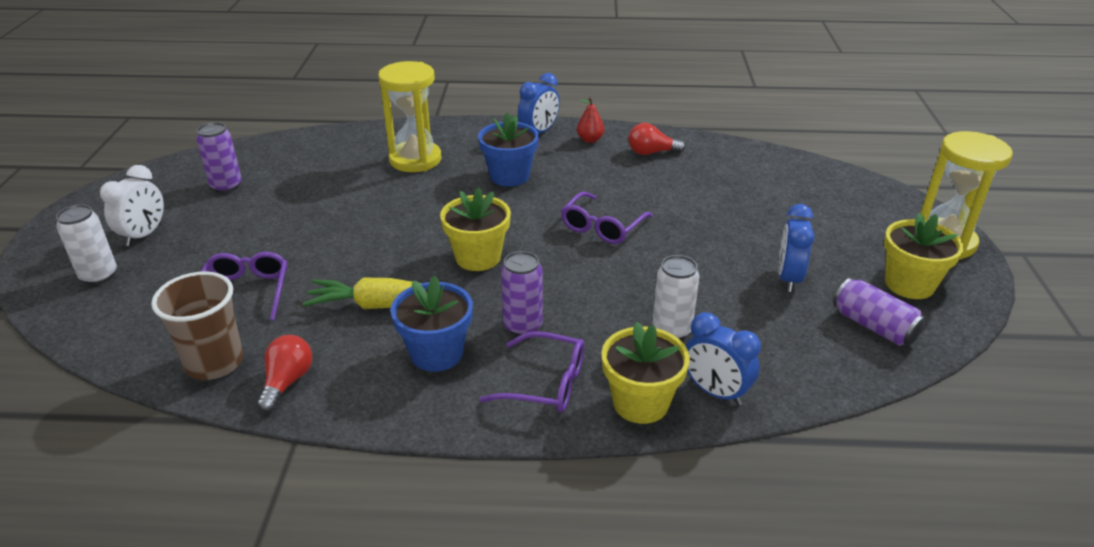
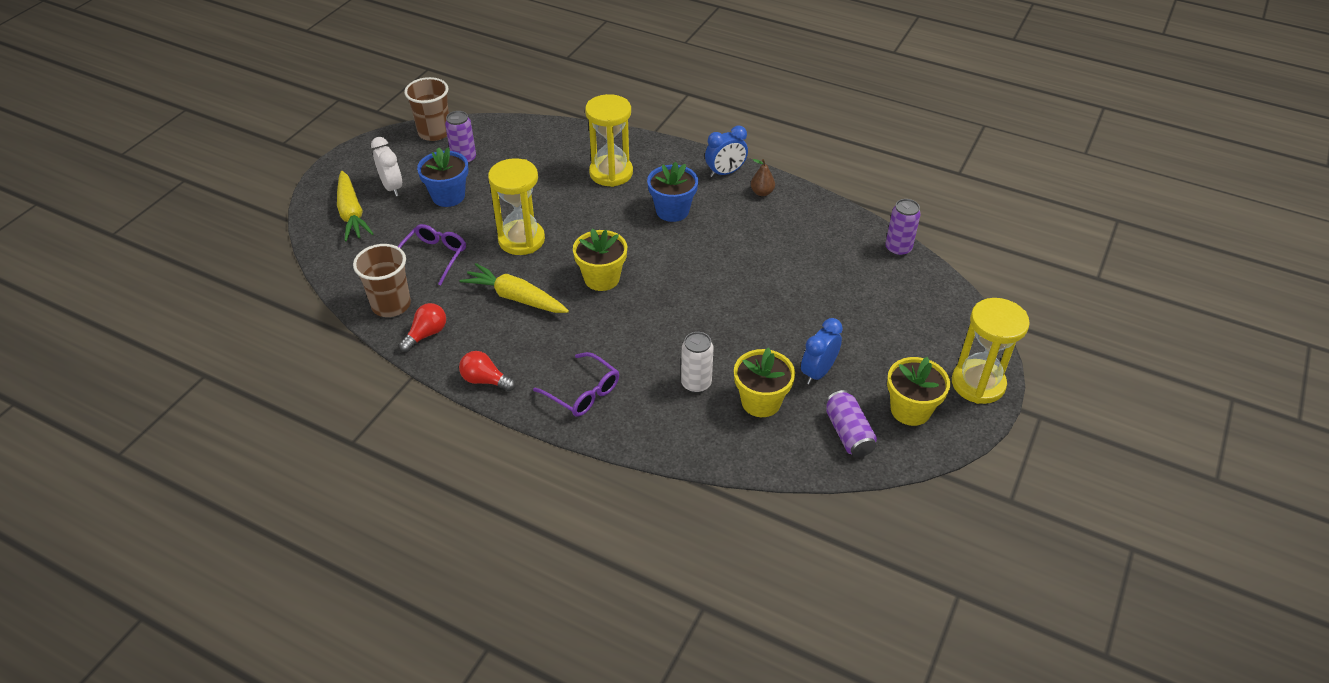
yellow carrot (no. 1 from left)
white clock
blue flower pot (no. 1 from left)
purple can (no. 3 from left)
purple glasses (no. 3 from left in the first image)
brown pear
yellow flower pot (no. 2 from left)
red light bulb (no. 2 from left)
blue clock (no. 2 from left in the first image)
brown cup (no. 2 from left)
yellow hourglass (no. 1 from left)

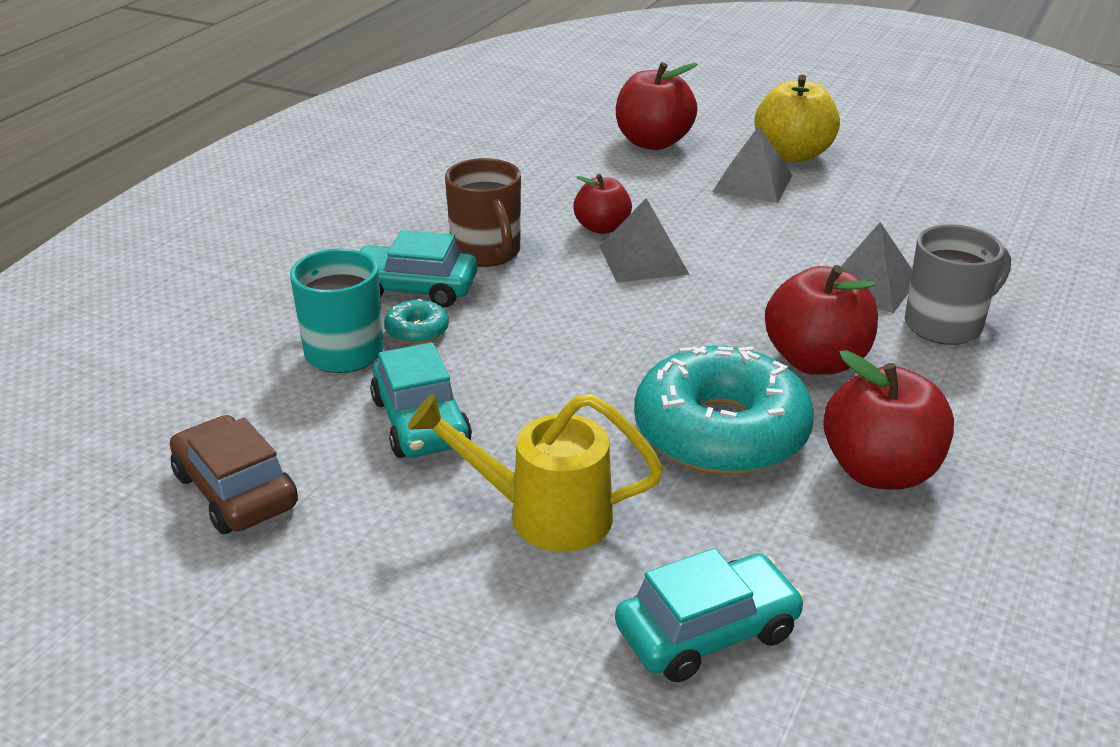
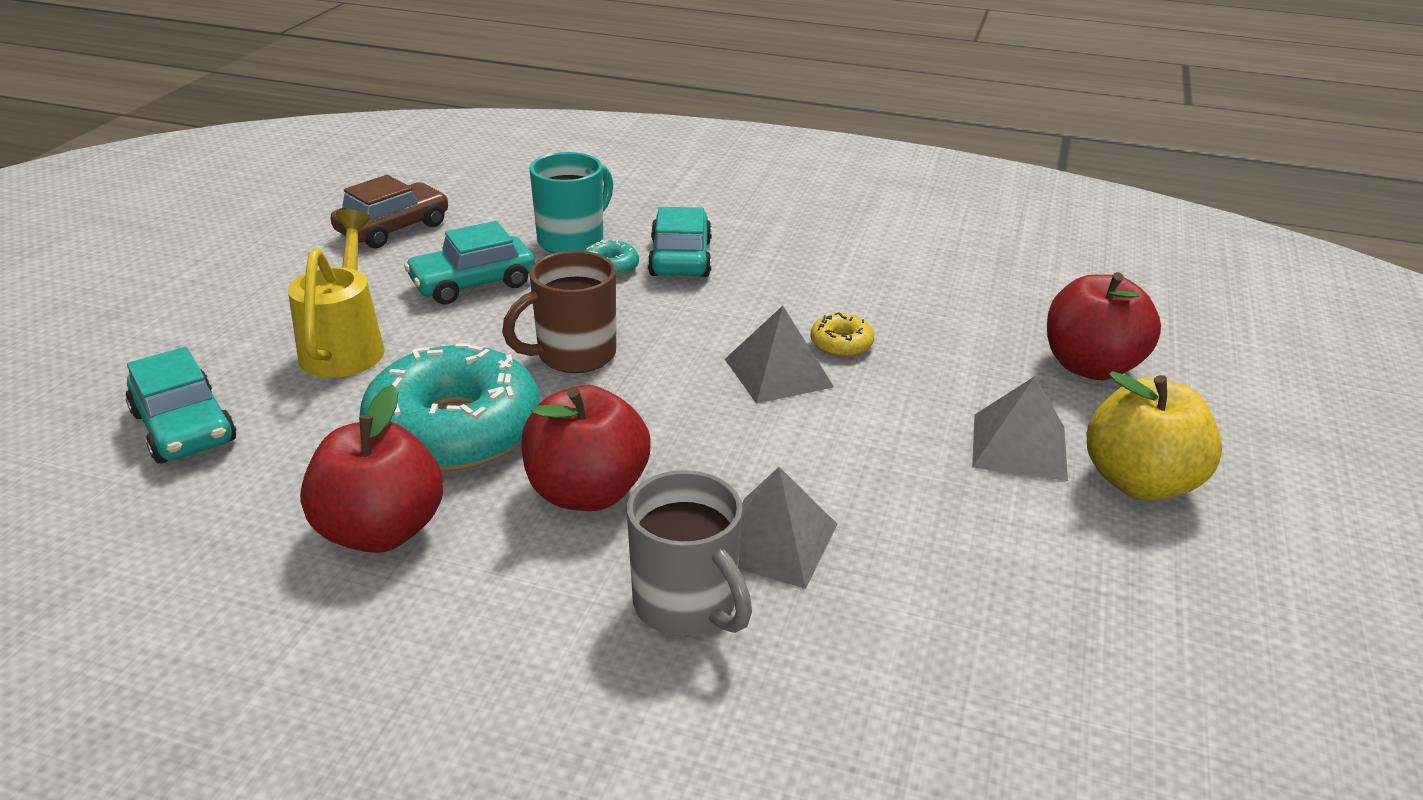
brown mug
yellow donut

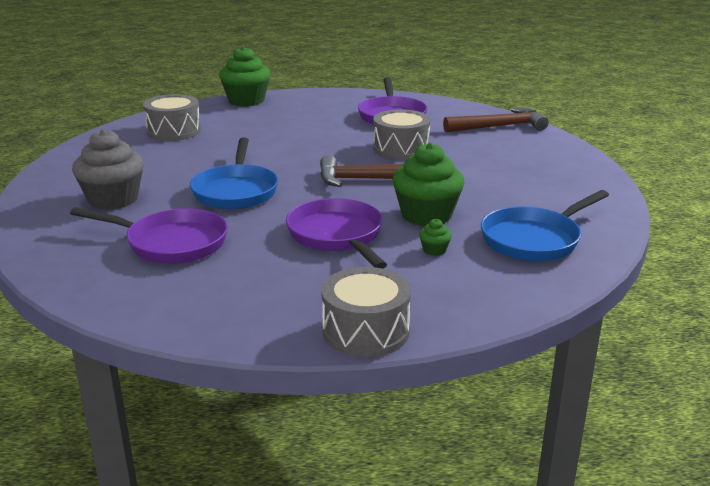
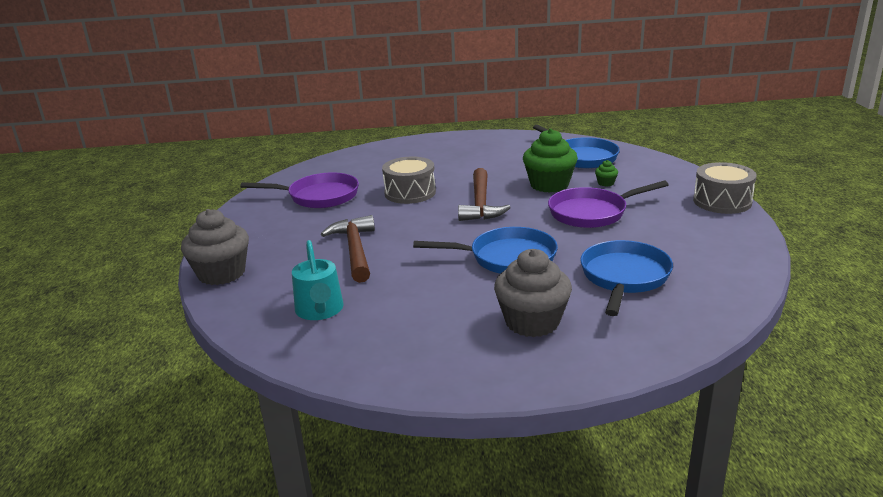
blue pan (no. 3 from left)
turquoise watering can
grey cupcake (no. 1 from left)
brown hammer (no. 1 from left)

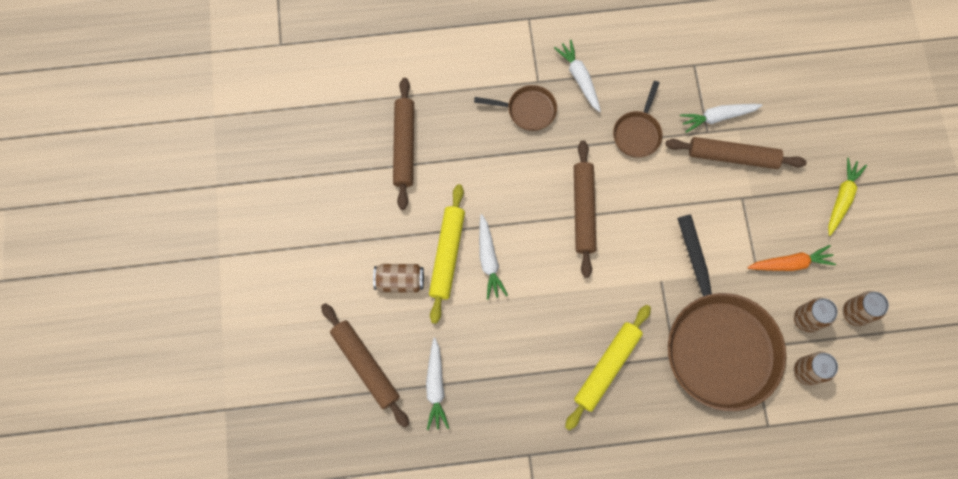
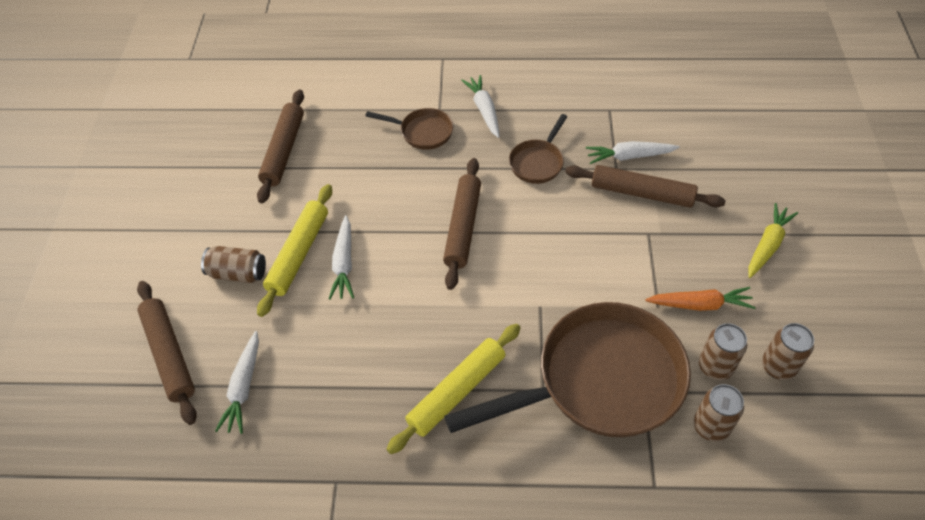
brown pan (no. 3 from left)

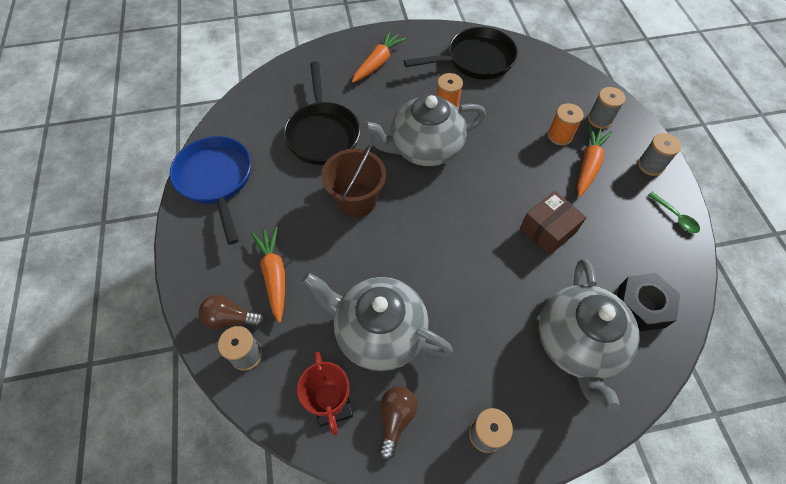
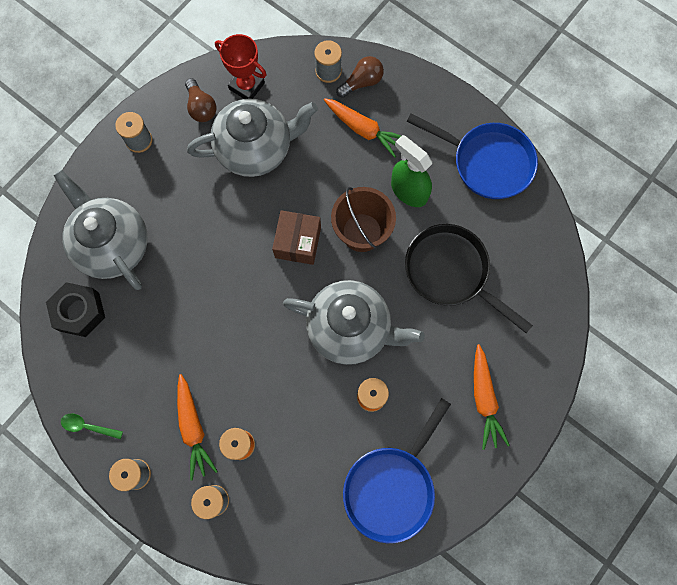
grey teapot (no. 3 from left)
blue pan (no. 1 from left)
brown box
green spray bottle

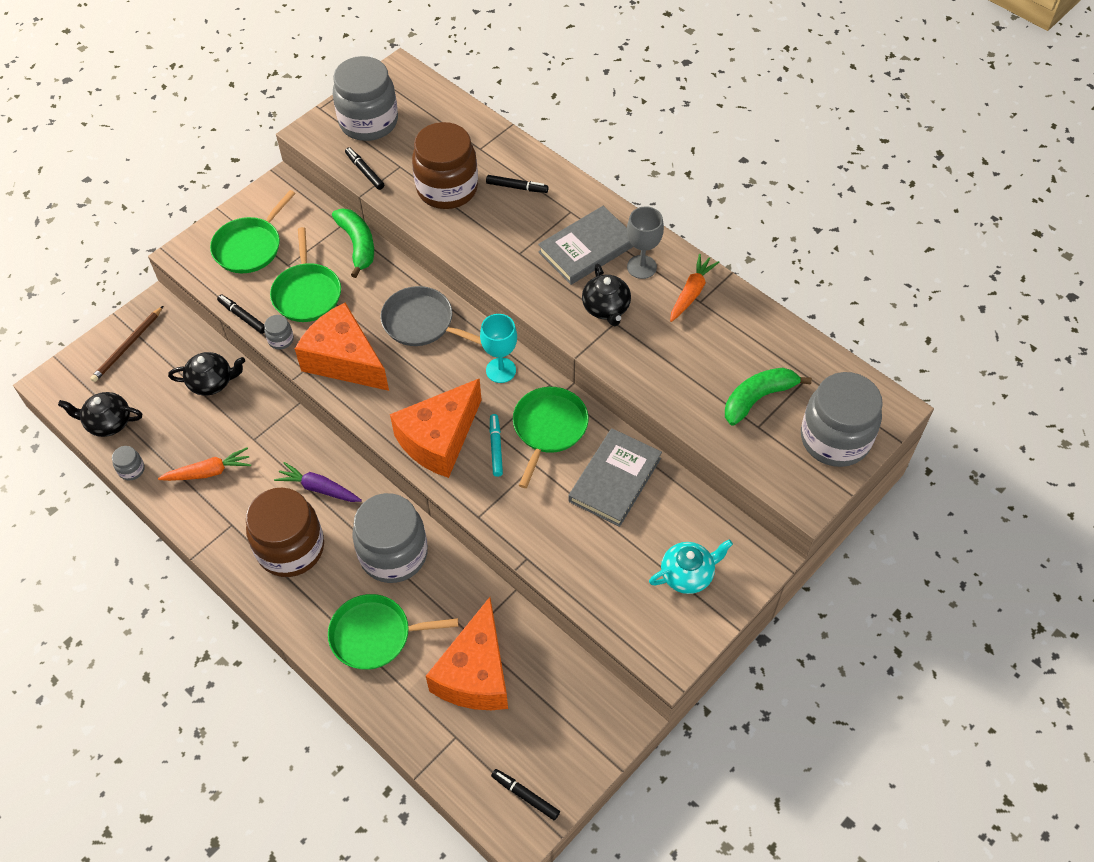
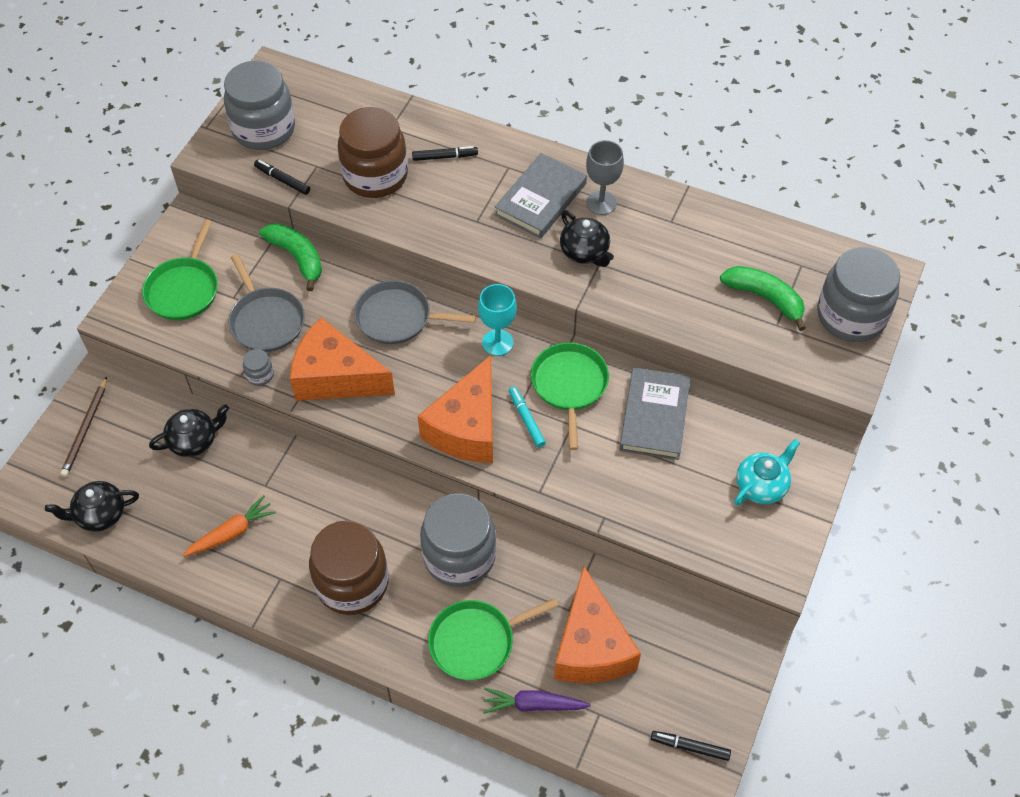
grey jar (no. 1 from left in the first image)
black marker (no. 1 from left in the first image)
grey pan (no. 1 from left)
purple carrot
orange carrot (no. 2 from left in the first image)
green banana (no. 2 from left)

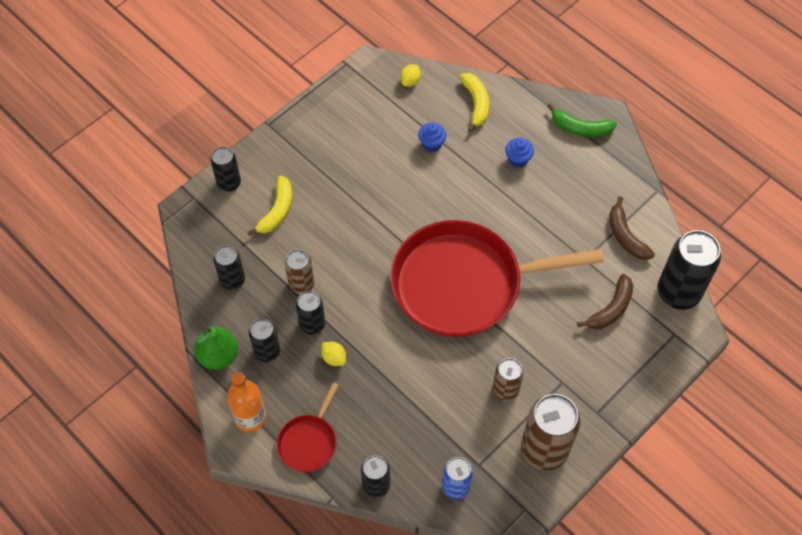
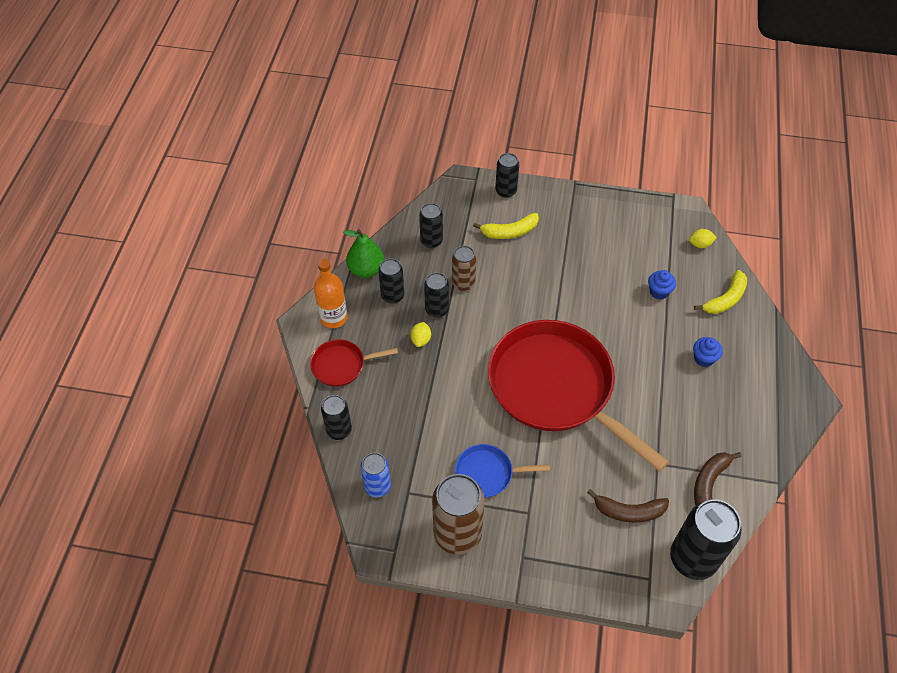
blue pan
green banana

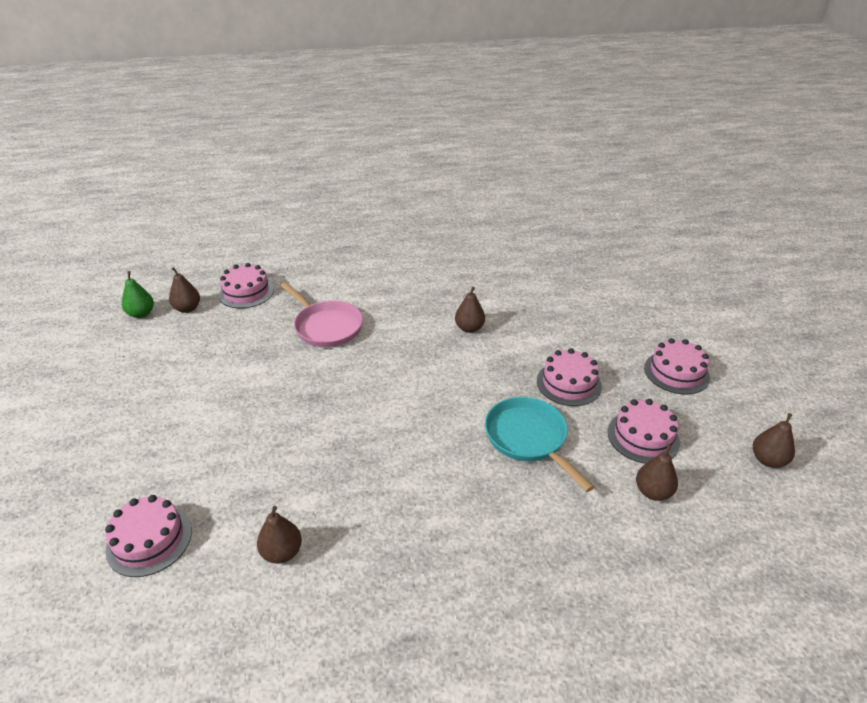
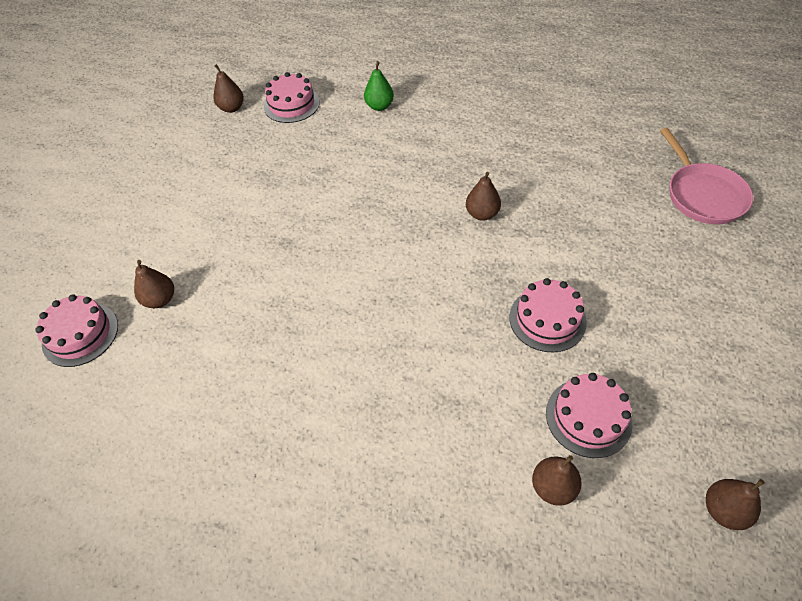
green pear
brown pear (no. 1 from left)
pink pan
turquoise pan
pink cake (no. 5 from left in the first image)

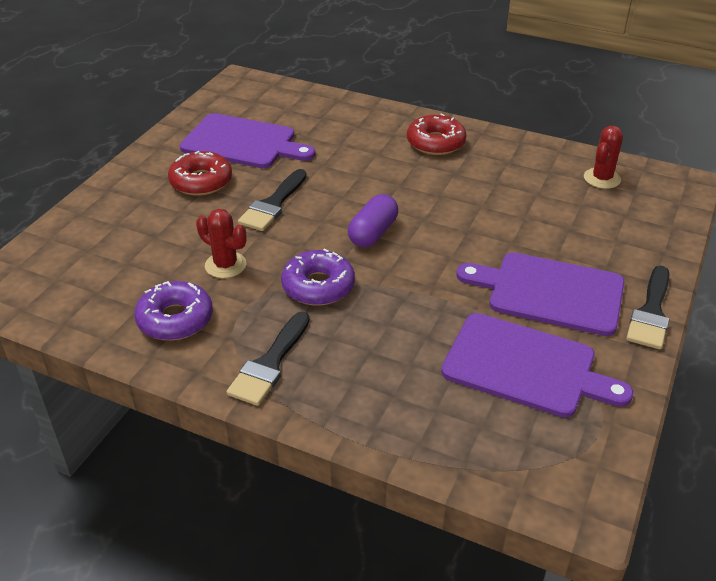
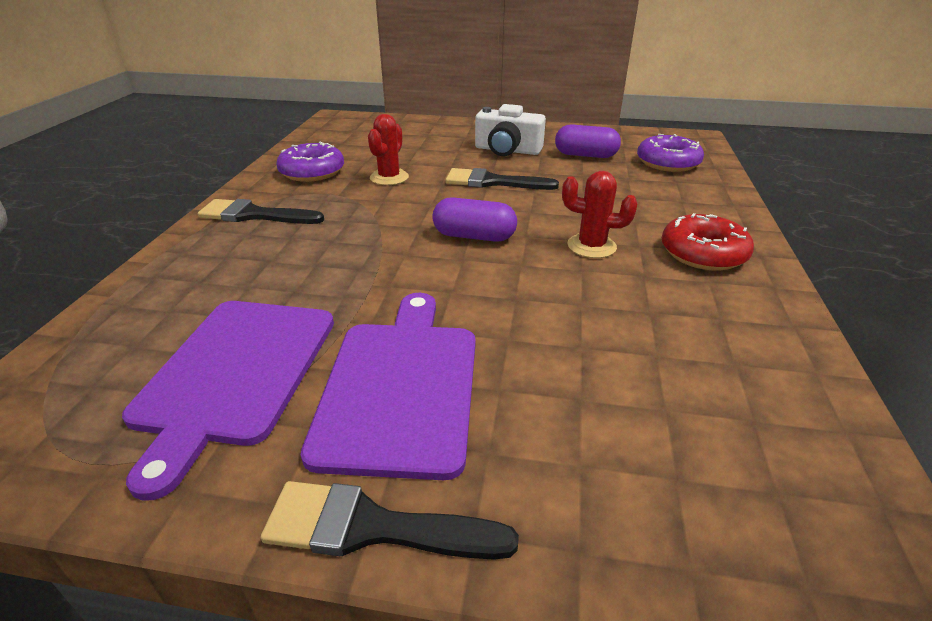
white camera
purple capsule (no. 2 from left)
purple donut (no. 2 from left)
red cactus (no. 2 from left)

